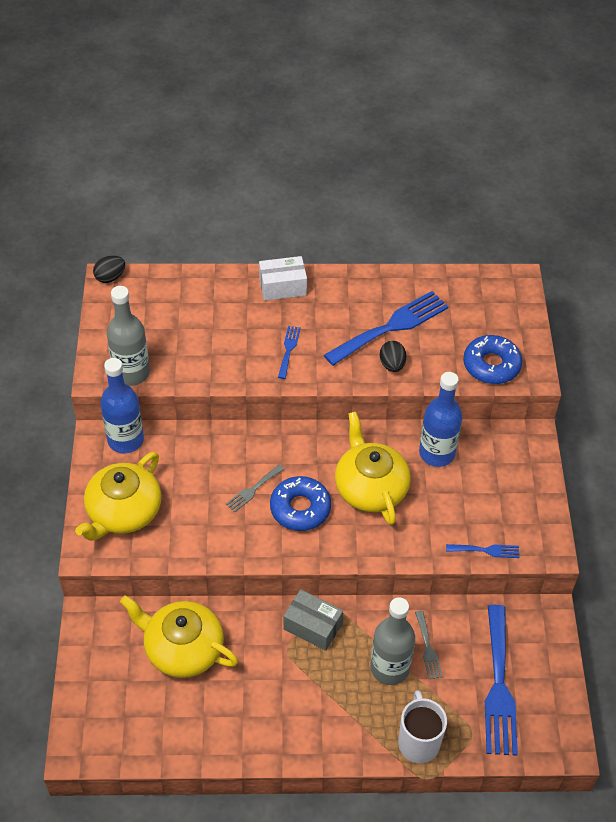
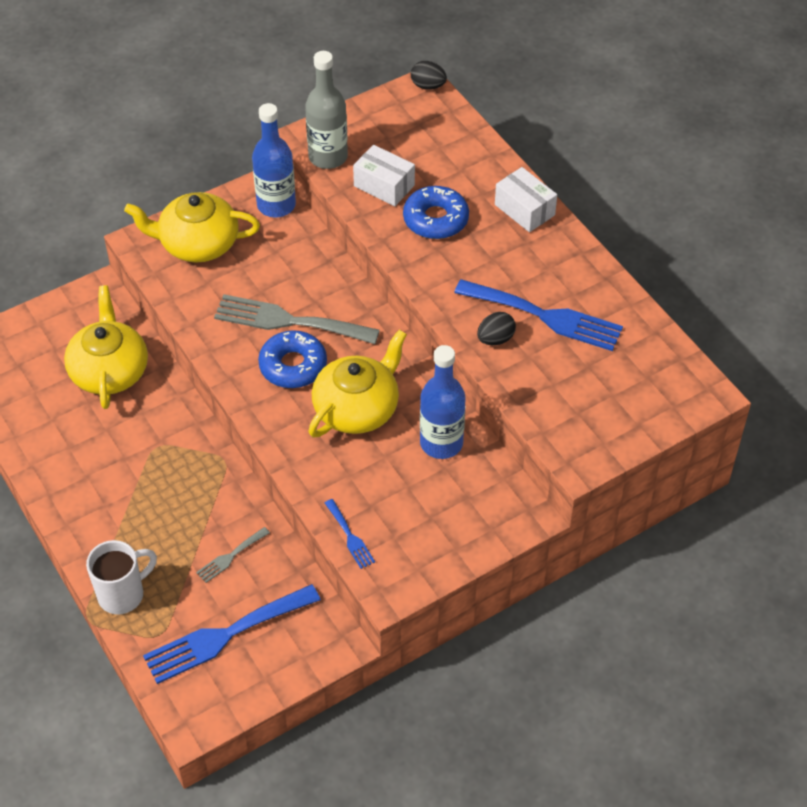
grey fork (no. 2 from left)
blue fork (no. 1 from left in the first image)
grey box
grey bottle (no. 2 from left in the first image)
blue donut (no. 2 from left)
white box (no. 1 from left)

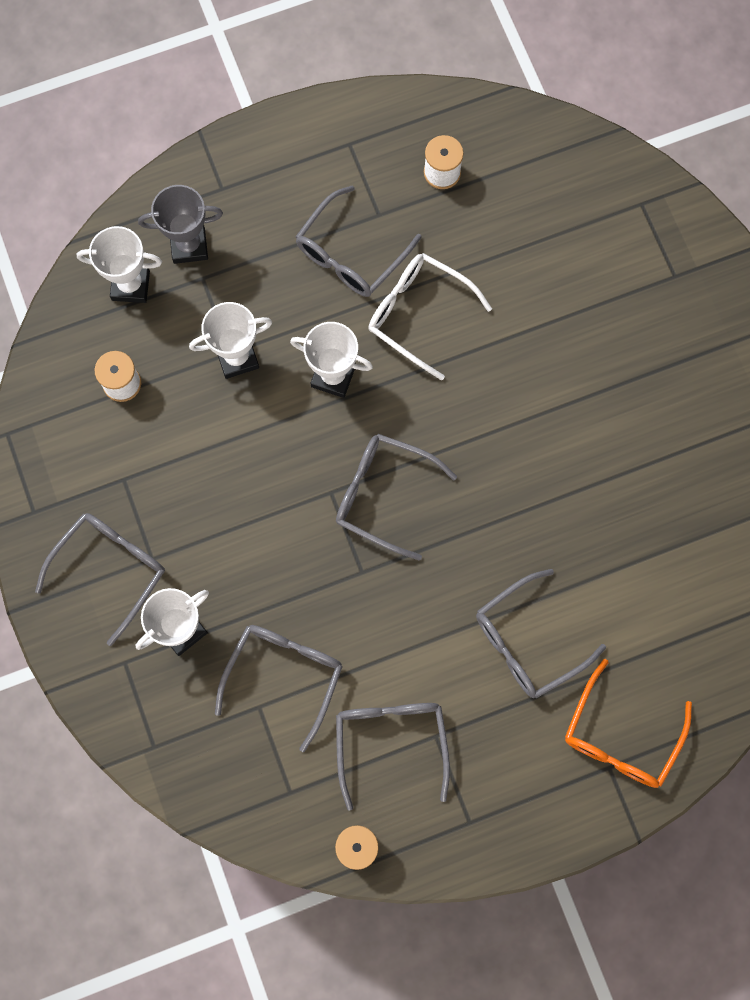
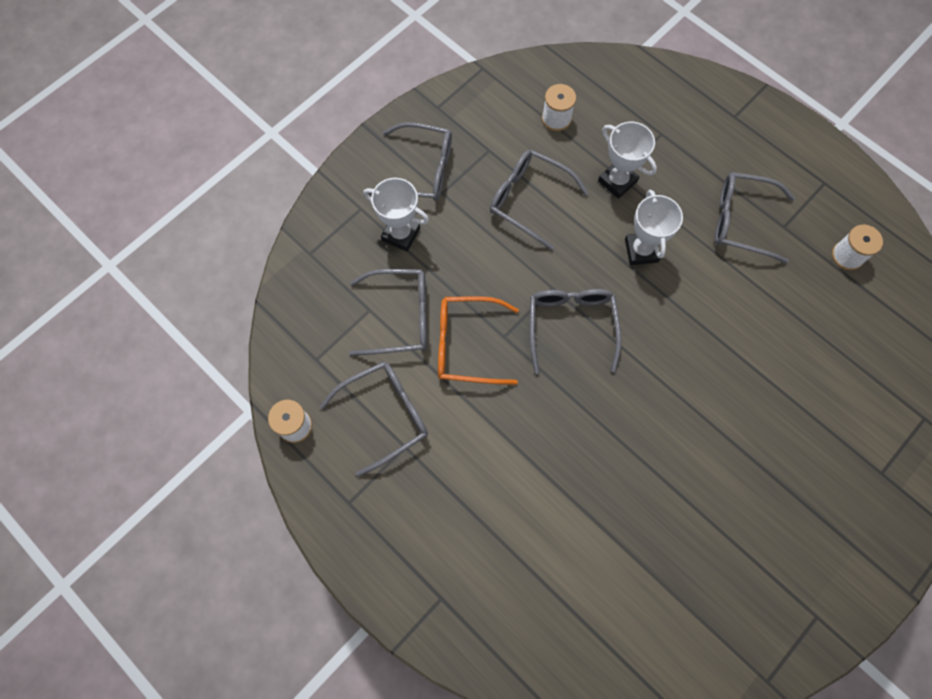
white trophy (no. 1 from left in the first image)
grey trophy
white glasses
grey glasses (no. 4 from left)
orange glasses

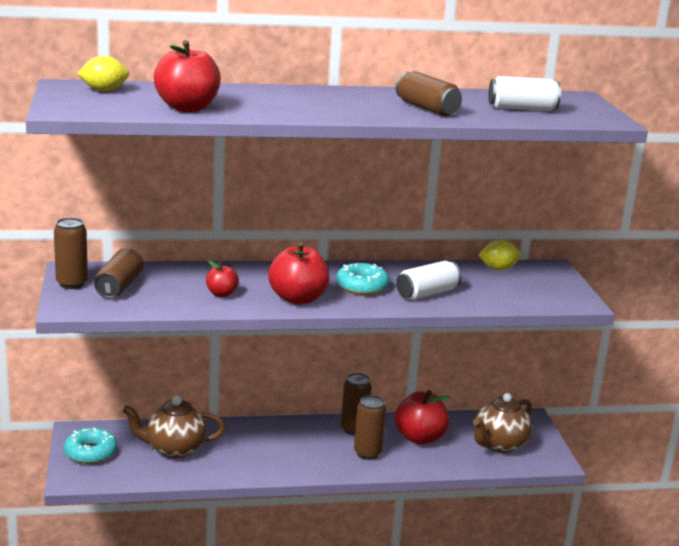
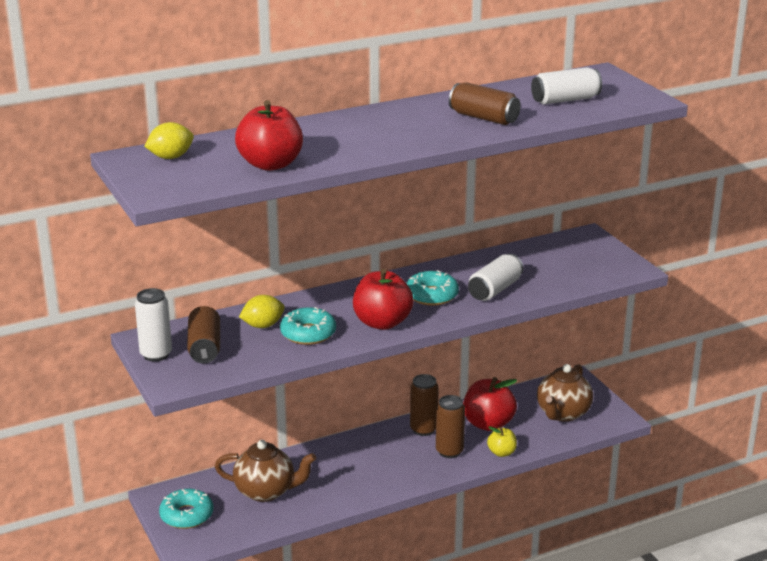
white can (no. 1 from left)
brown teapot (no. 1 from left)
turquoise donut (no. 2 from left)
yellow lemon (no. 2 from left)
yellow apple

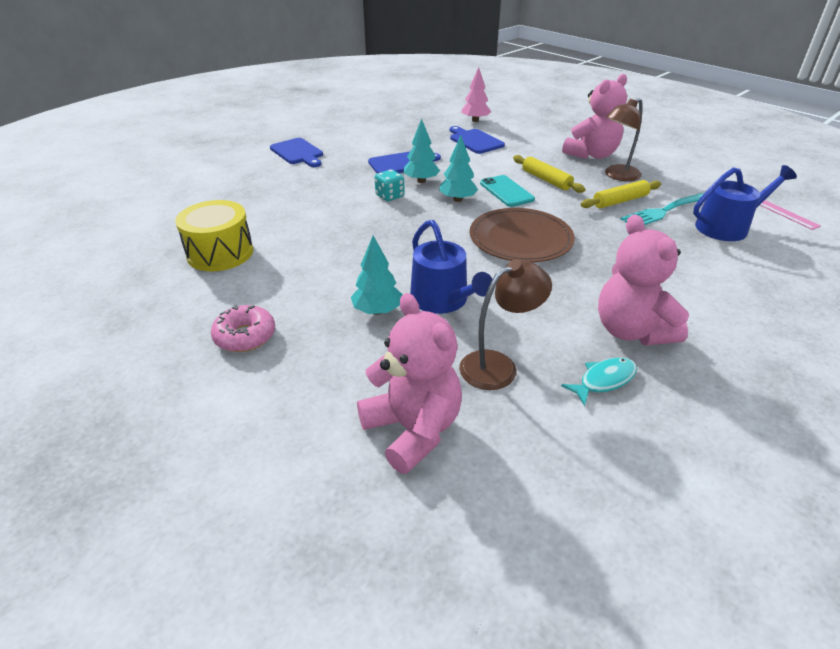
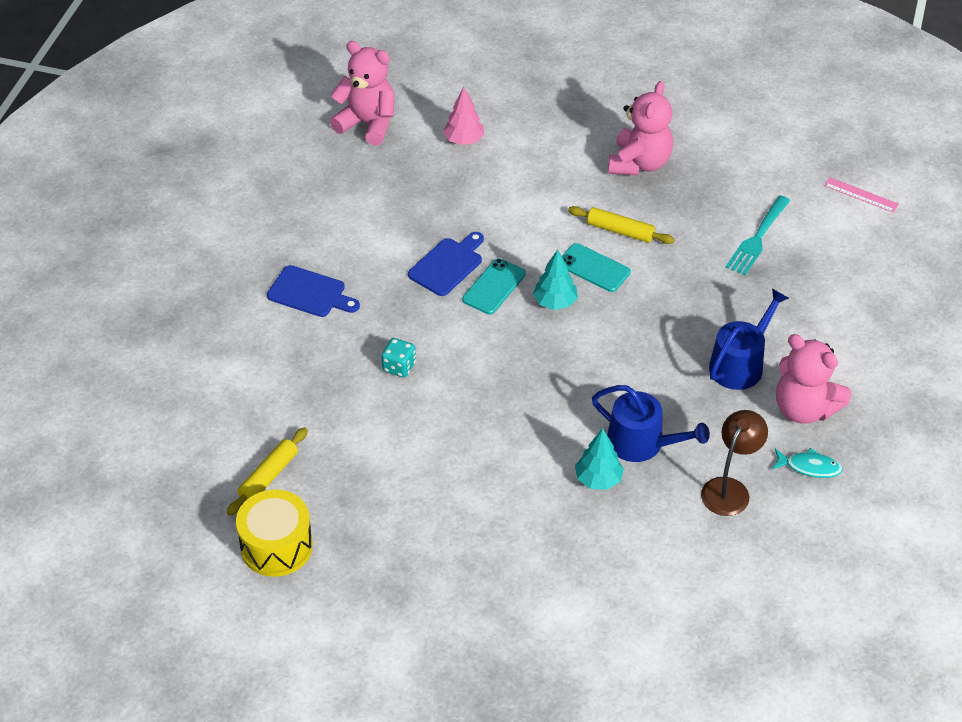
yellow drum
pink donut
pink teddy bear (no. 1 from left)
turquoise dice
turquoise phone (no. 1 from left)
blue cutting board (no. 3 from left in the first image)
brown plate
turquoise fish
yellow rolling pin (no. 1 from left)
brown lamp (no. 2 from left in the first image)
blue watering can (no. 2 from left)

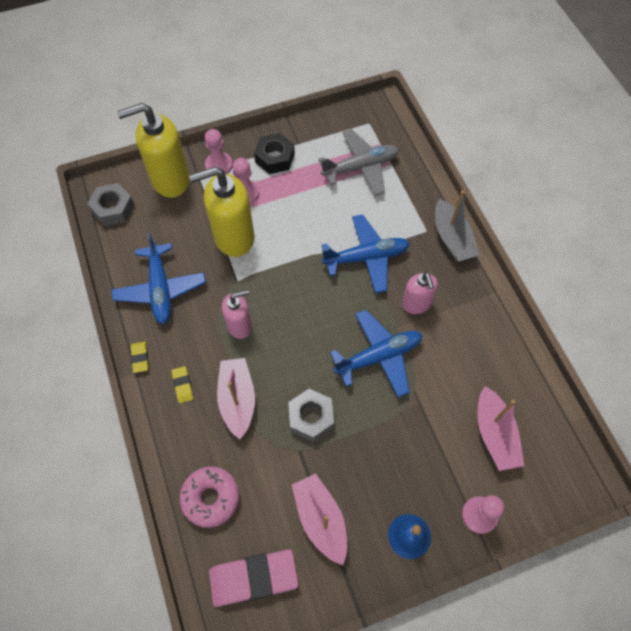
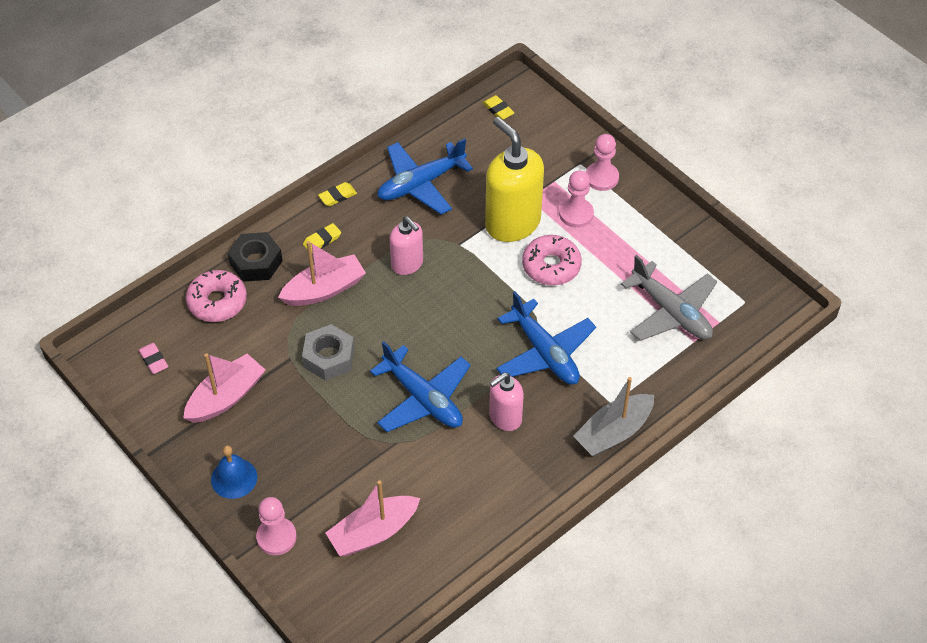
yellow eraser (no. 3 from left)
yellow soap dispenser (no. 1 from left in the first image)
pink eraser
black nut
pink donut (no. 2 from left)

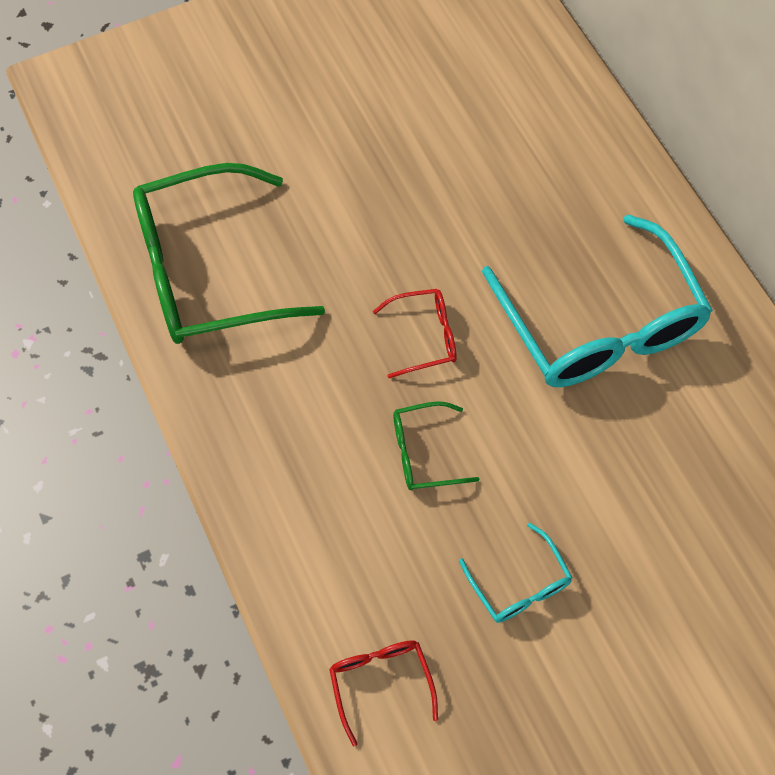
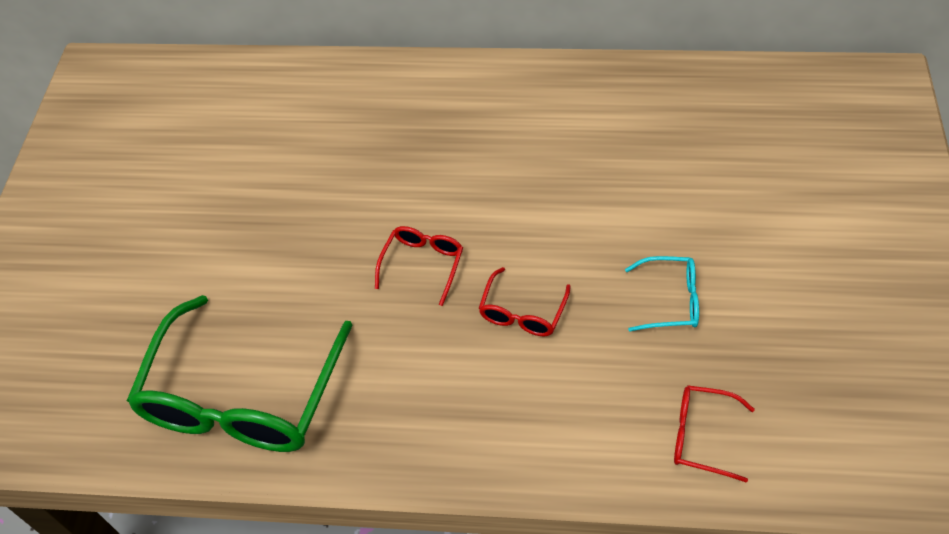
red glasses (no. 2 from left)
turquoise glasses (no. 2 from left in the first image)

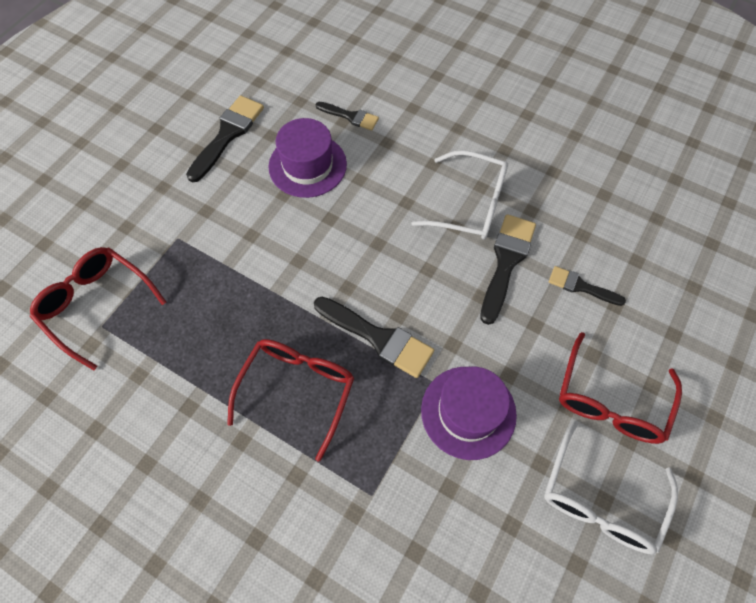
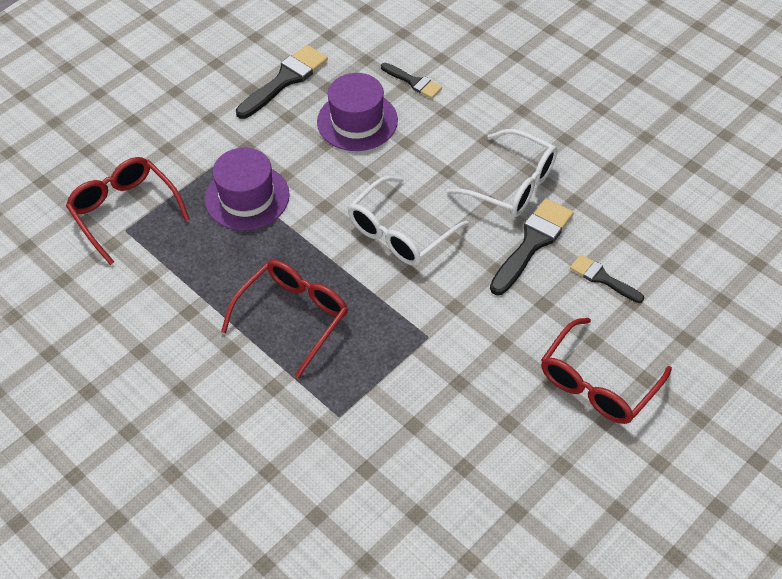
black brush (no. 3 from left in the first image)
purple hat (no. 1 from left)
white glasses (no. 1 from left)

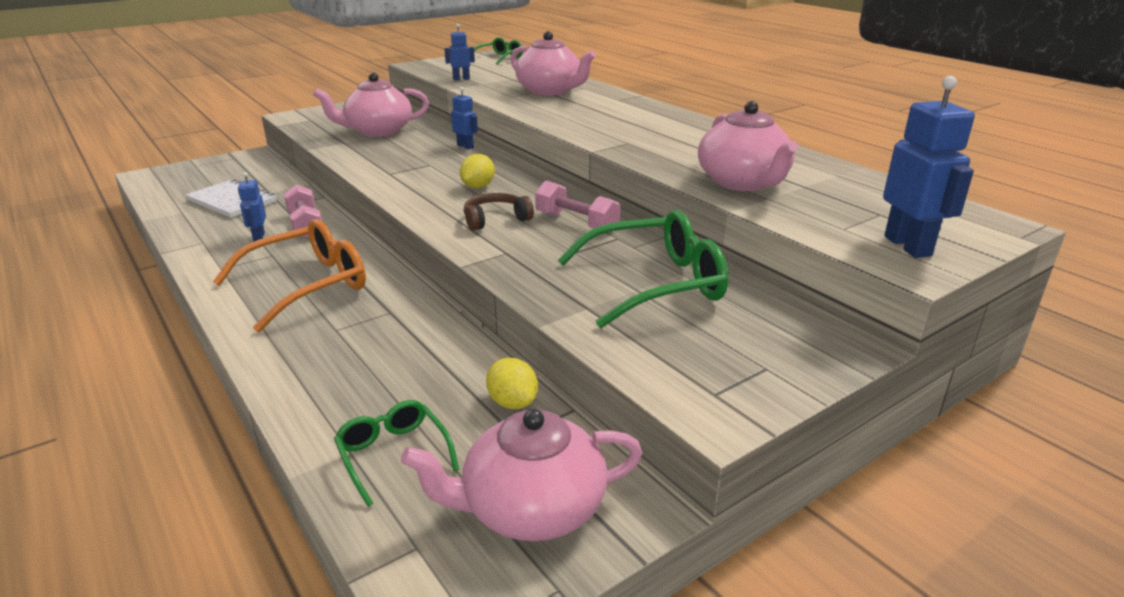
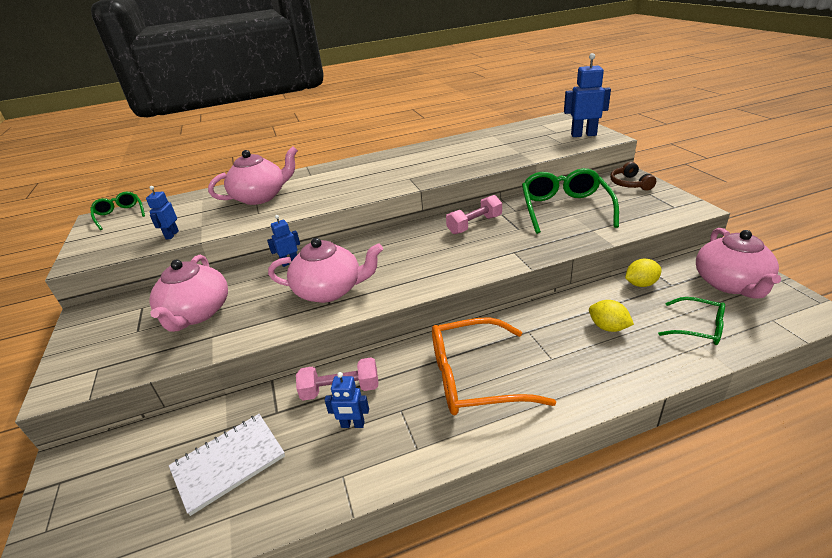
orange glasses
green glasses (no. 3 from left)
yellow lemon (no. 1 from left)
brown headphones
pink teapot (no. 3 from left)

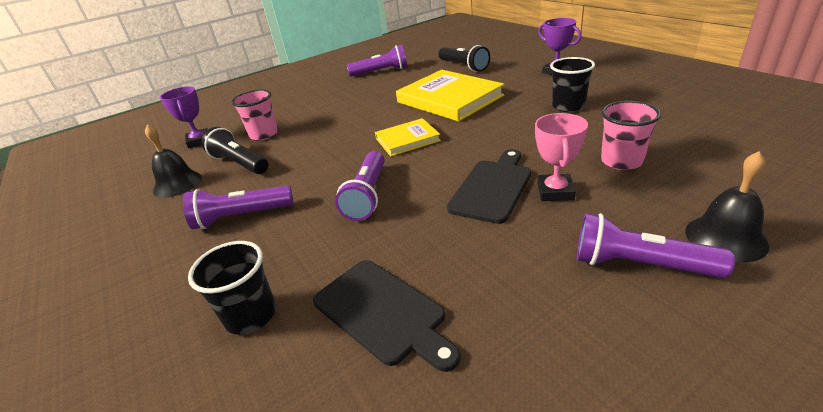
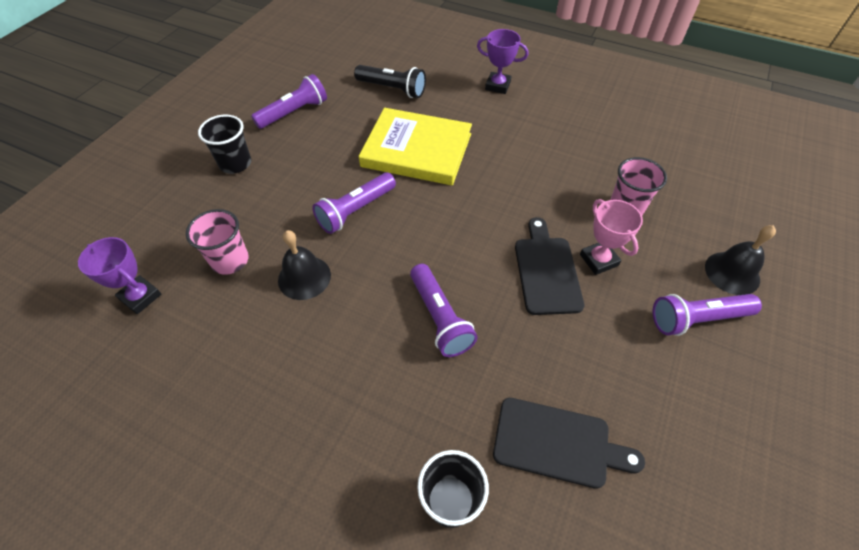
black bell (no. 1 from left)
purple flashlight (no. 2 from left)
black flashlight (no. 1 from left in the first image)
yellow book (no. 1 from left in the first image)
black cup (no. 1 from left)

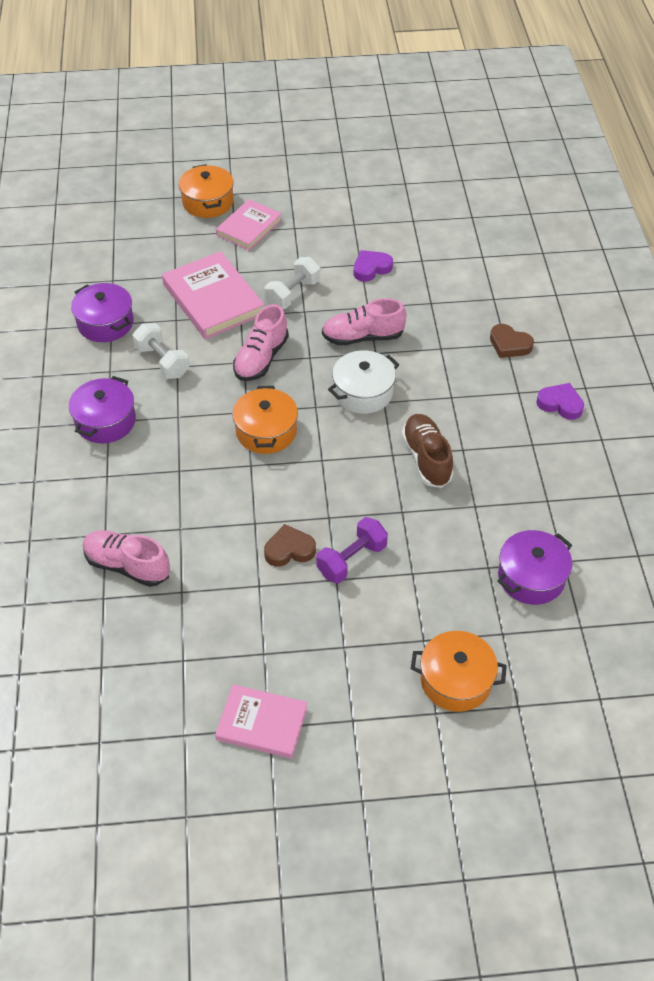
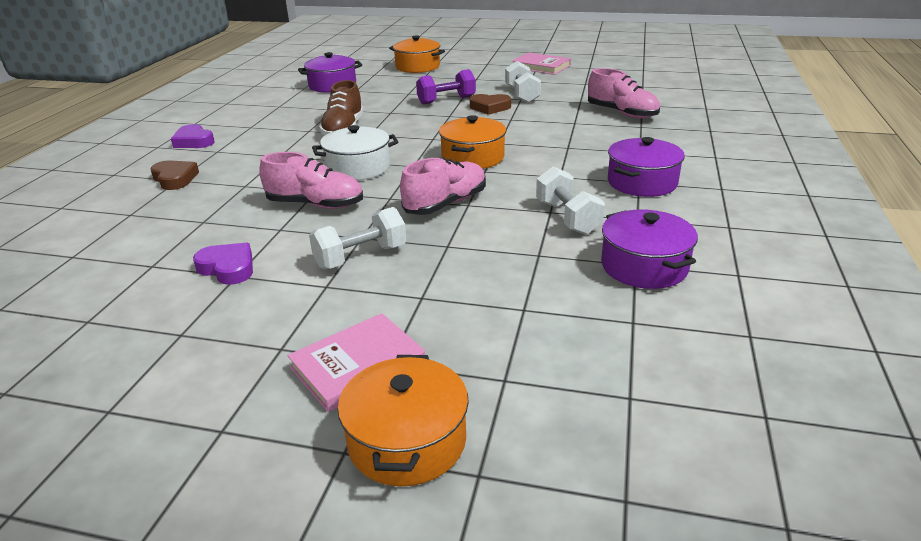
pink book (no. 1 from left in the first image)
purple heart (no. 2 from left)
white dumbbell (no. 2 from left)

